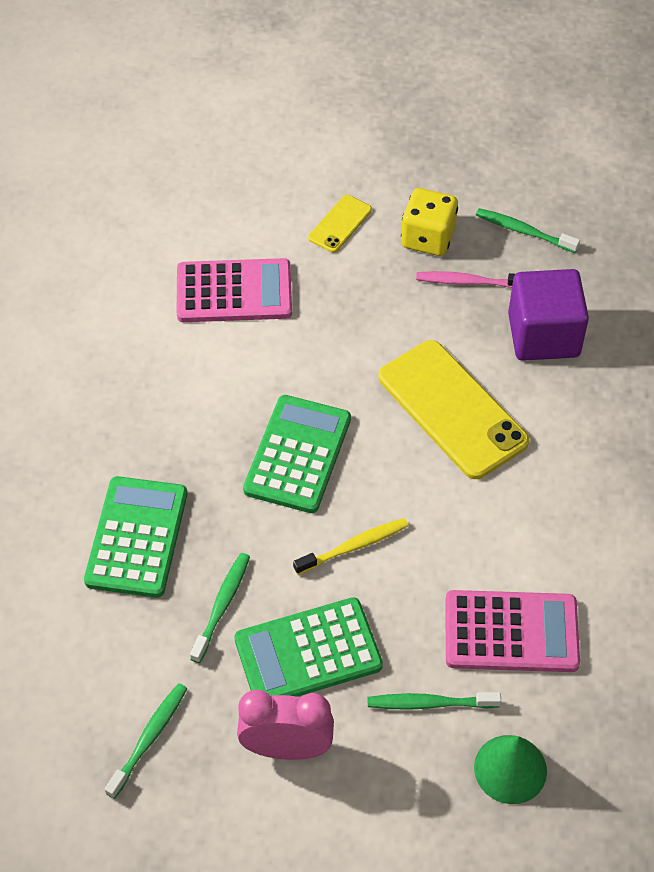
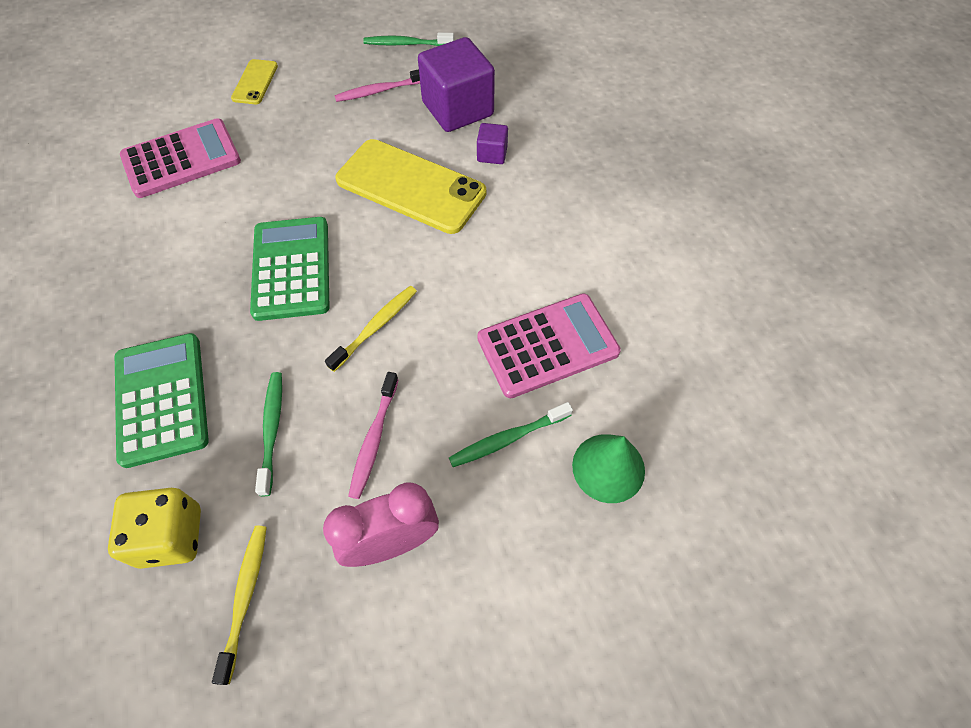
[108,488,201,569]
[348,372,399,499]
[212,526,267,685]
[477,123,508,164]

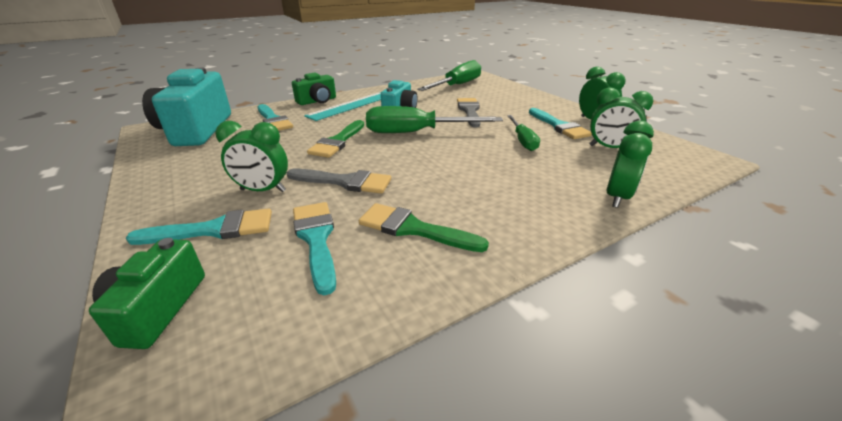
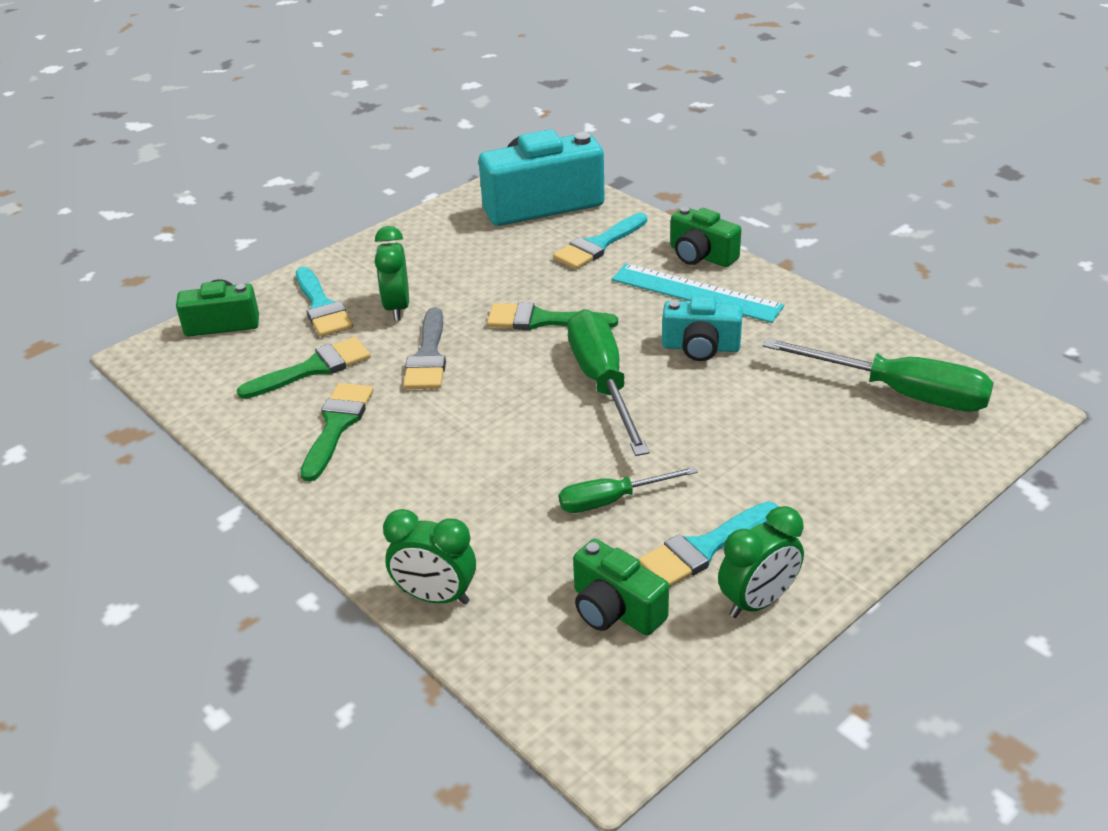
[573,539,669,636]
[457,98,480,127] (first image)
[237,337,371,399]

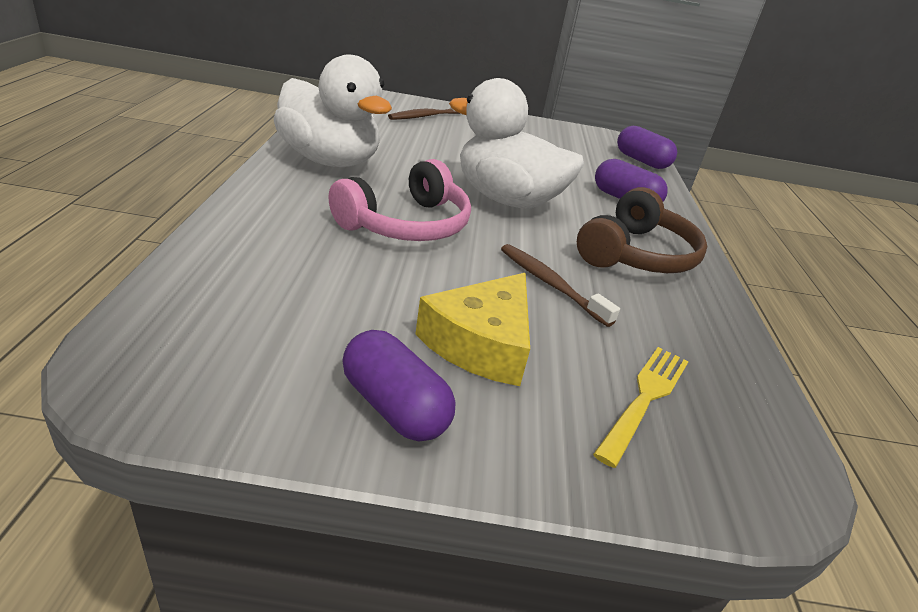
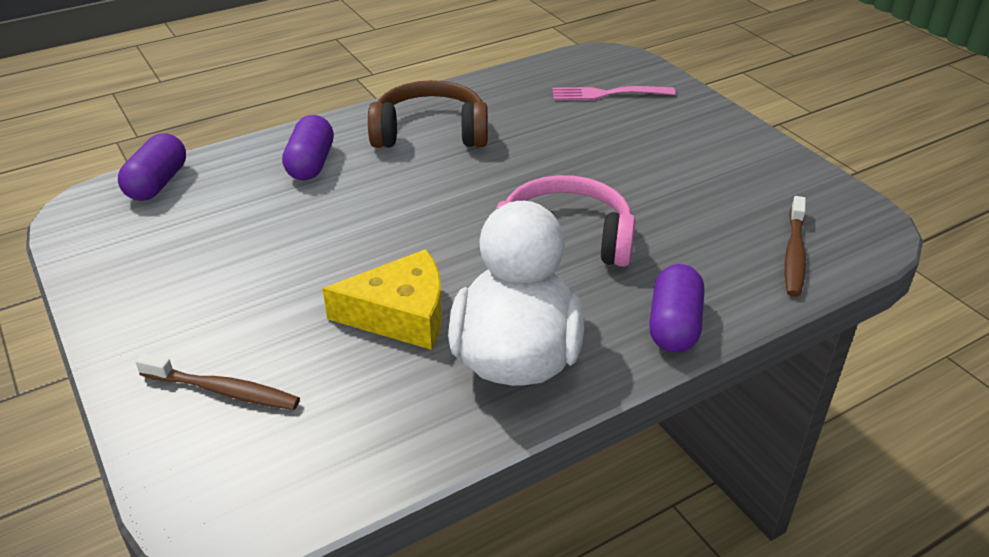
[449,78,584,209] (first image)
[785,196,806,297]
[322,249,442,350]
[649,264,704,353]
[552,86,675,100]

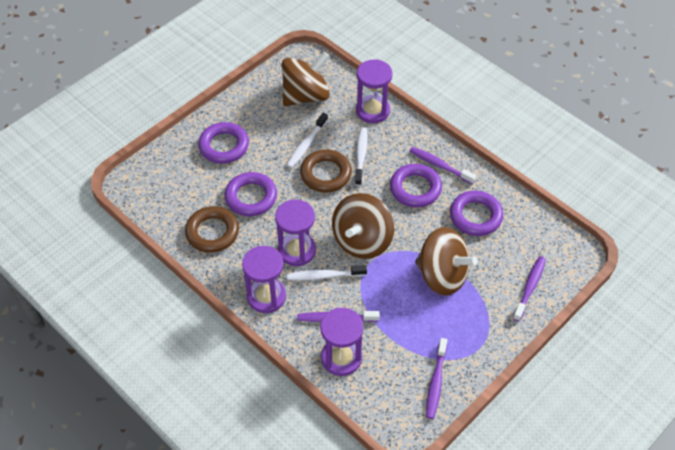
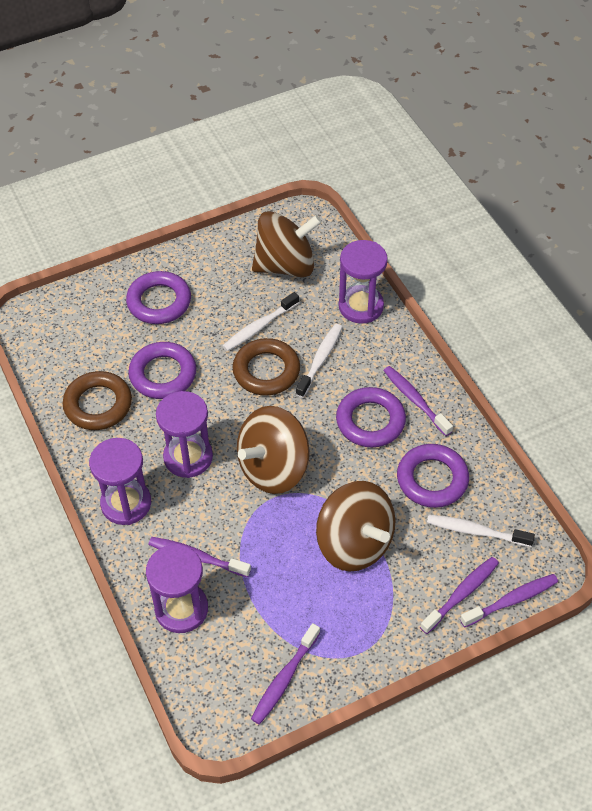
[427,515,535,547]
[460,574,558,627]

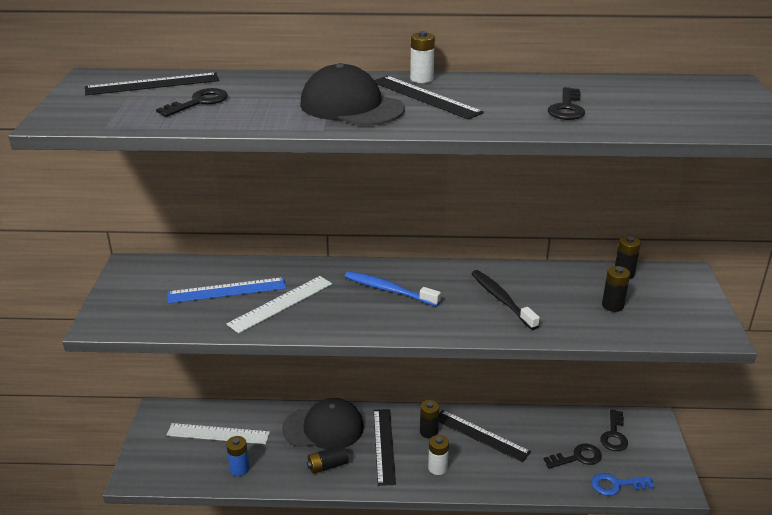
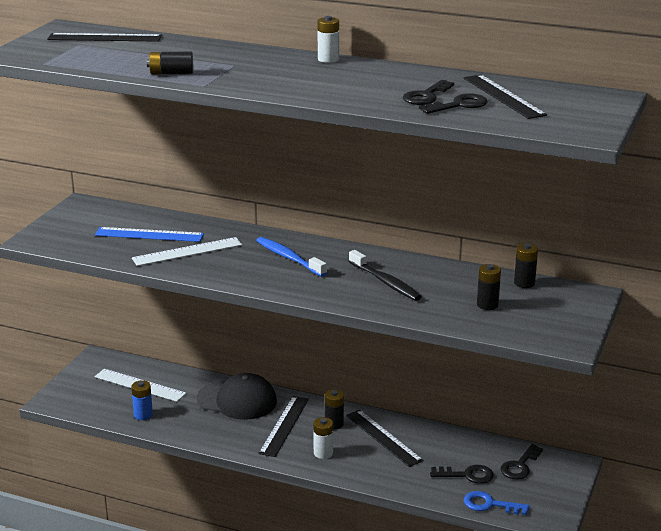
[300,63,405,126] (first image)
[463,75,547,119]
[419,93,488,114]
[349,250,422,301]
[147,51,193,74]

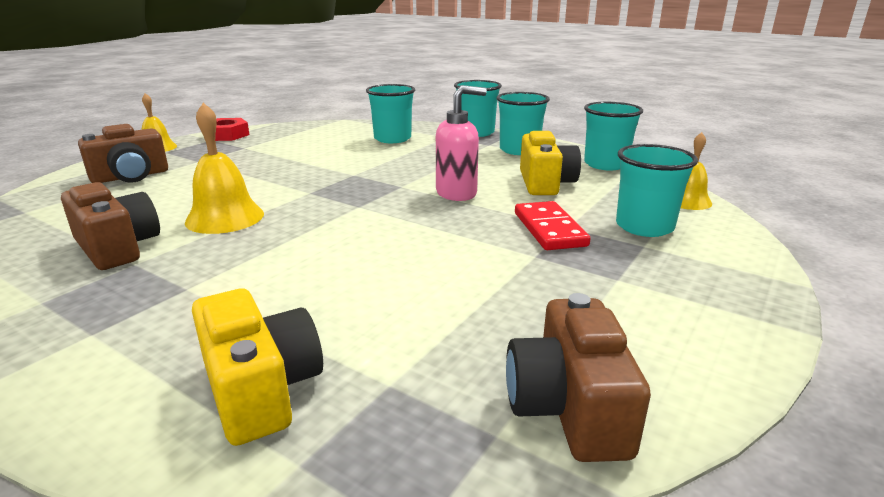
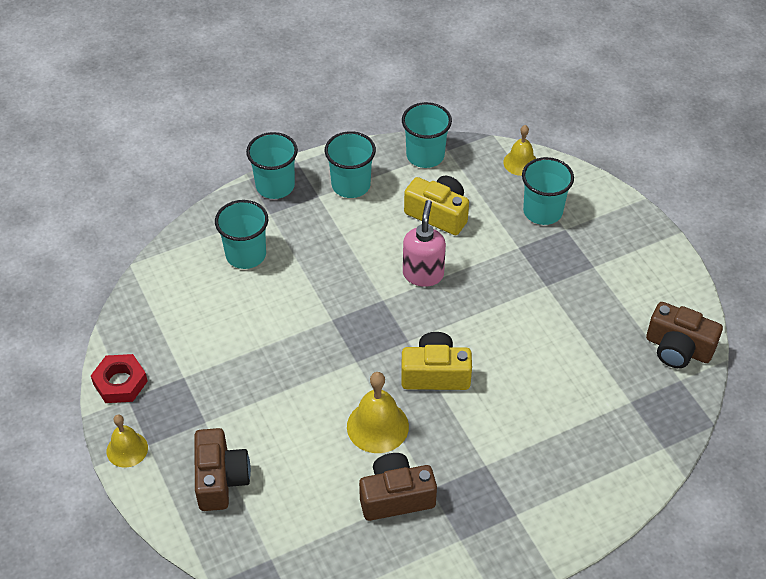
[515,201,591,250] (first image)
[401,332,472,390]

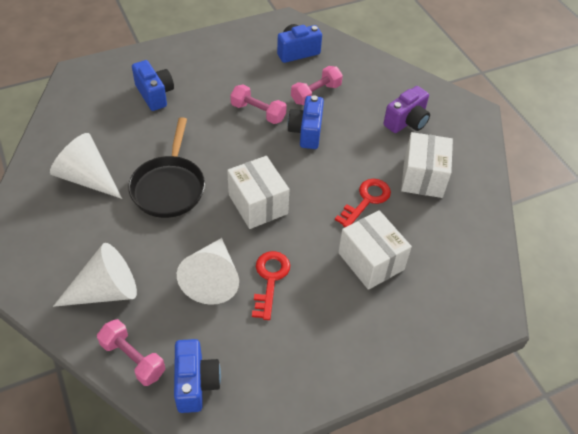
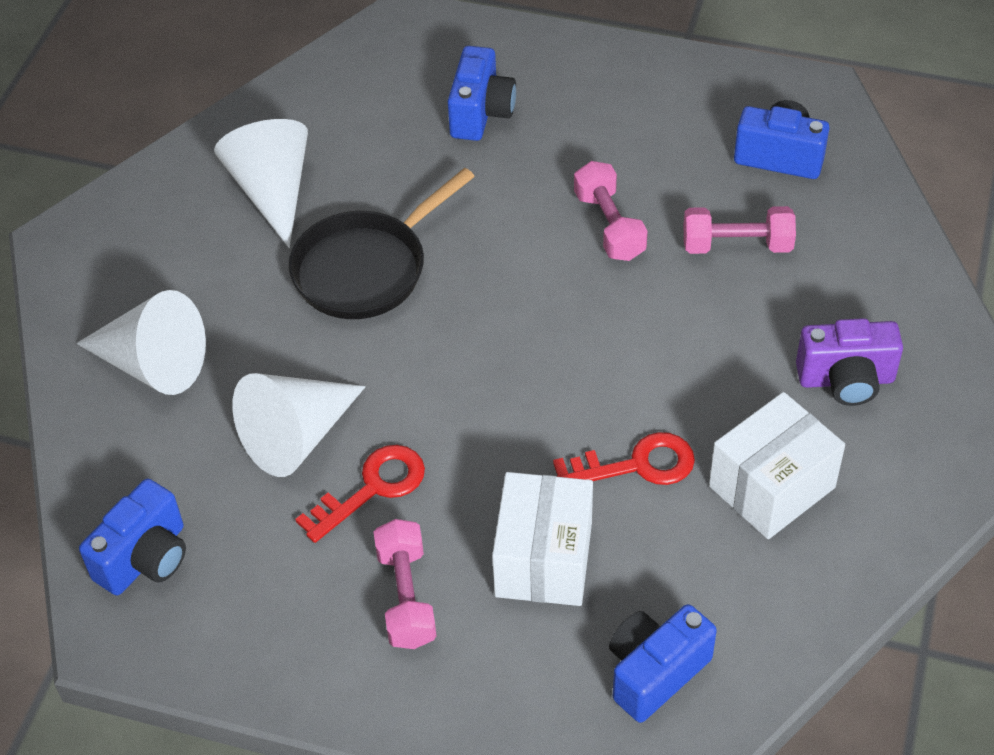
[609,604,717,723]
[227,156,290,229] (first image)
[374,519,436,649]

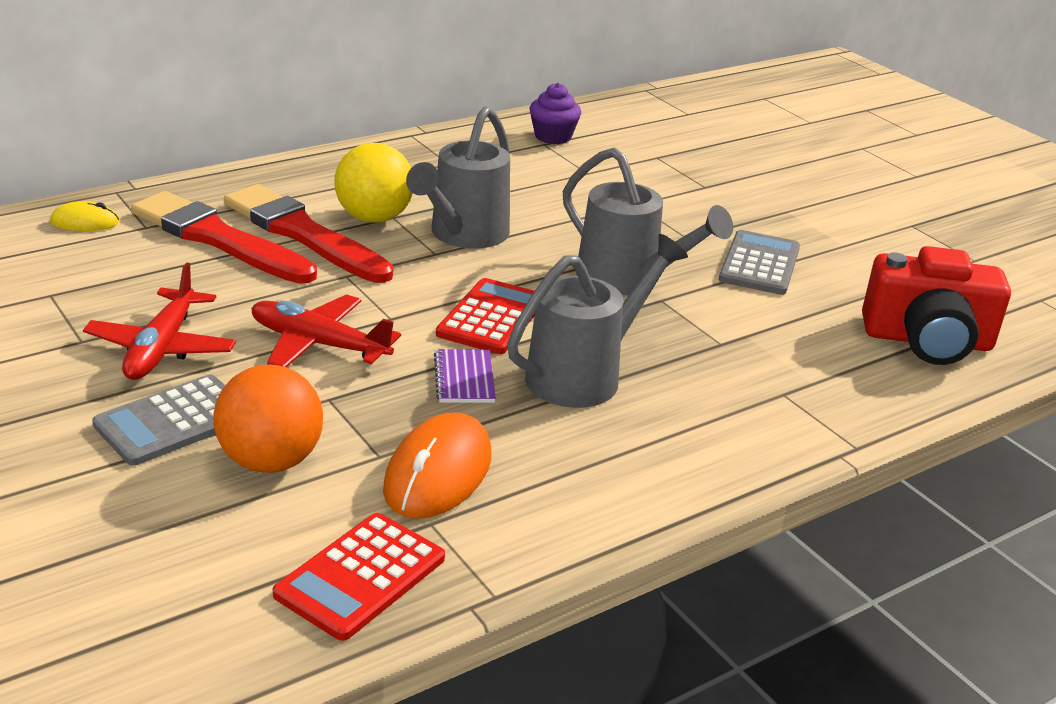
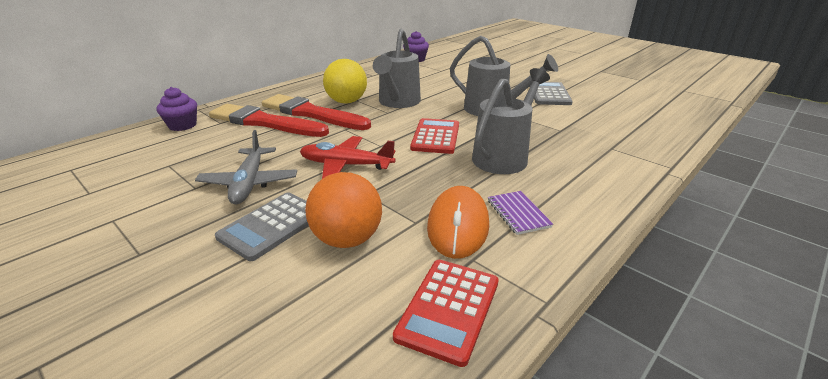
[156,87,197,131]
[862,246,1011,365] (first image)
[195,130,297,204]
[488,191,553,235]

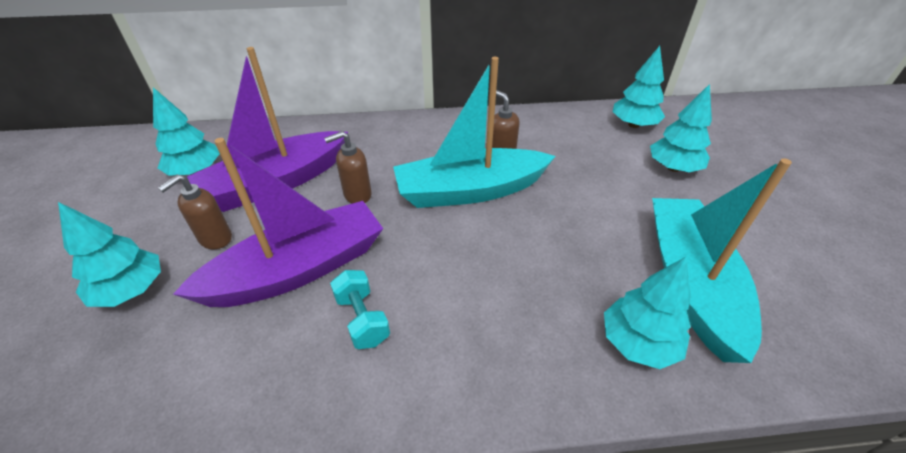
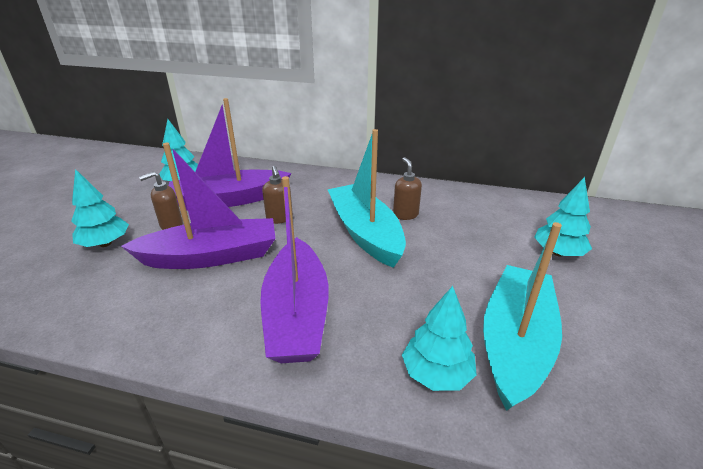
[613,46,665,128] (first image)
[327,129,406,268]
[262,166,293,224]
[330,270,390,349] (first image)
[260,176,329,363]

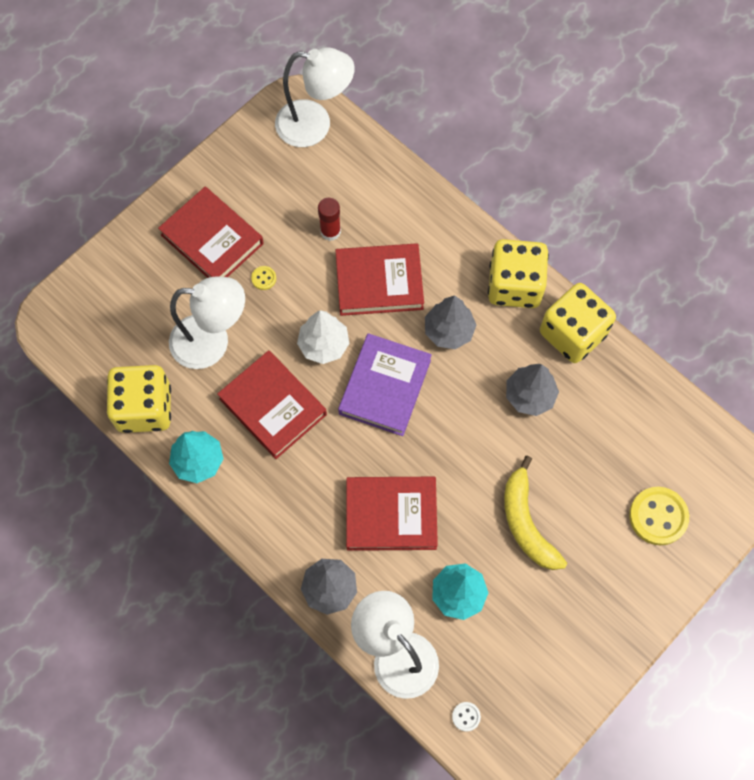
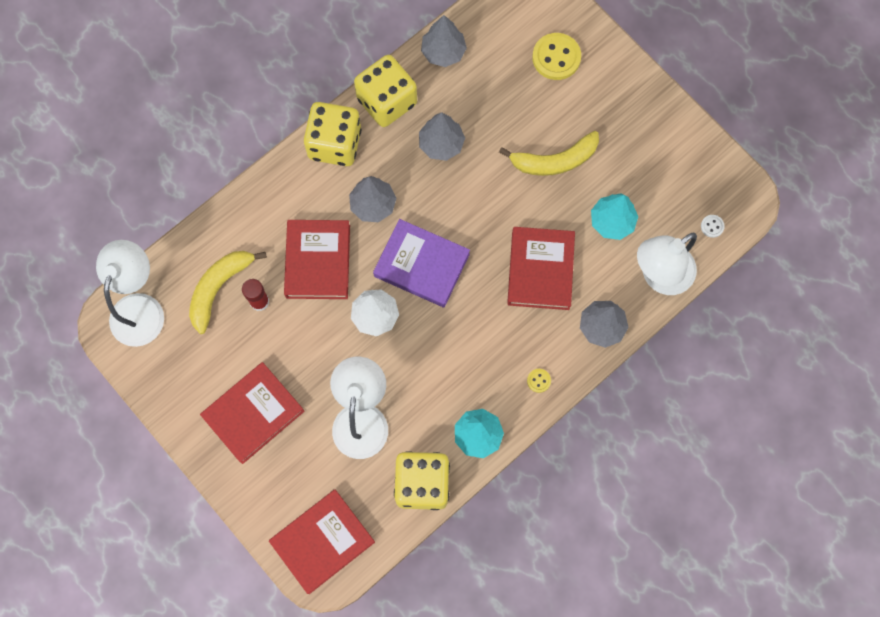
[527,369,551,393]
[269,490,375,594]
[421,15,467,67]
[189,251,267,334]

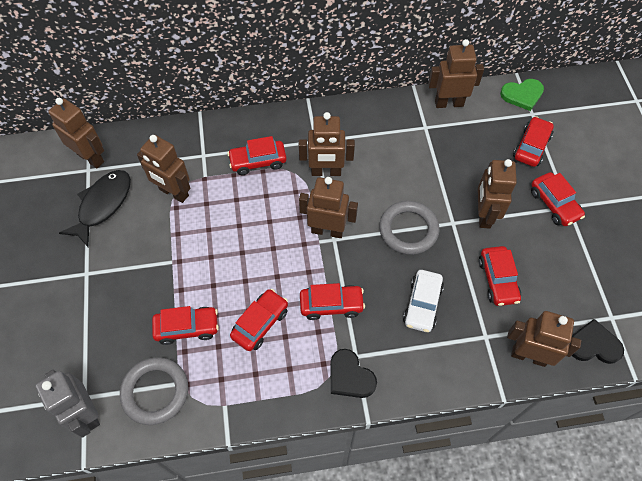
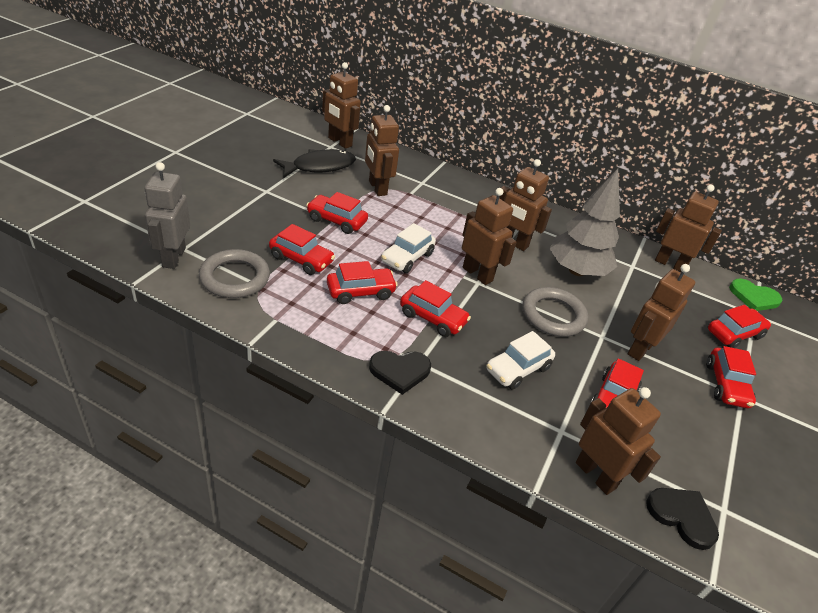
[322,62,361,149]
[306,192,368,234]
[369,351,431,395]
[549,169,620,276]
[381,223,436,273]

